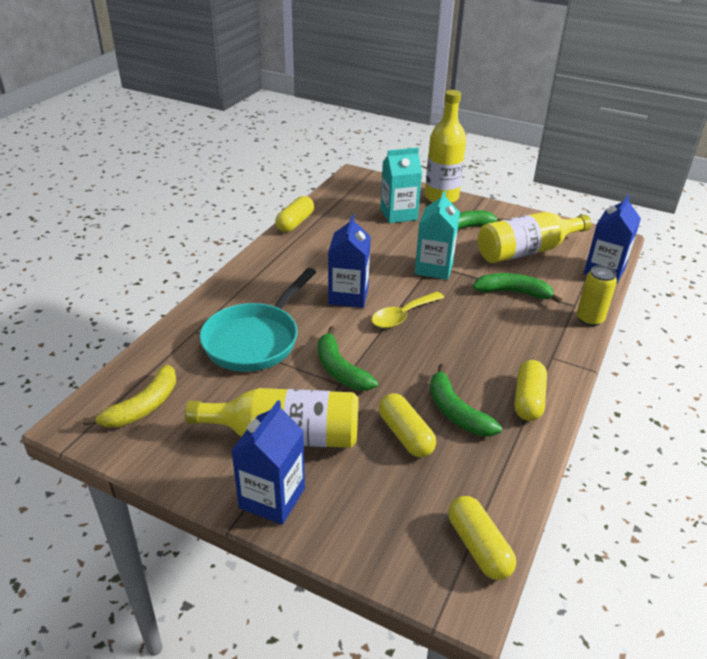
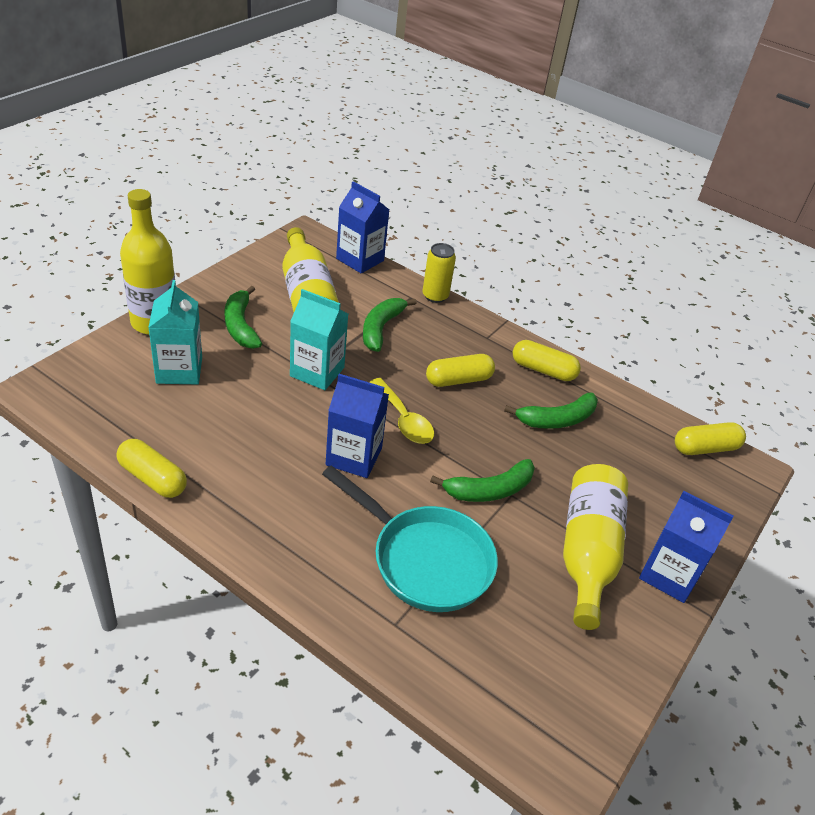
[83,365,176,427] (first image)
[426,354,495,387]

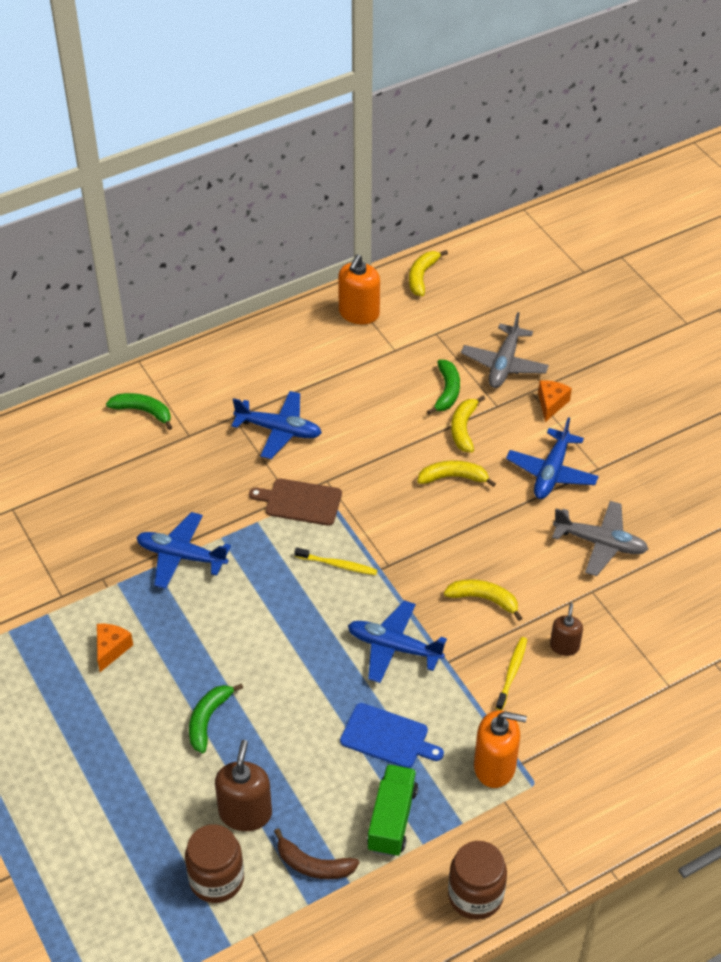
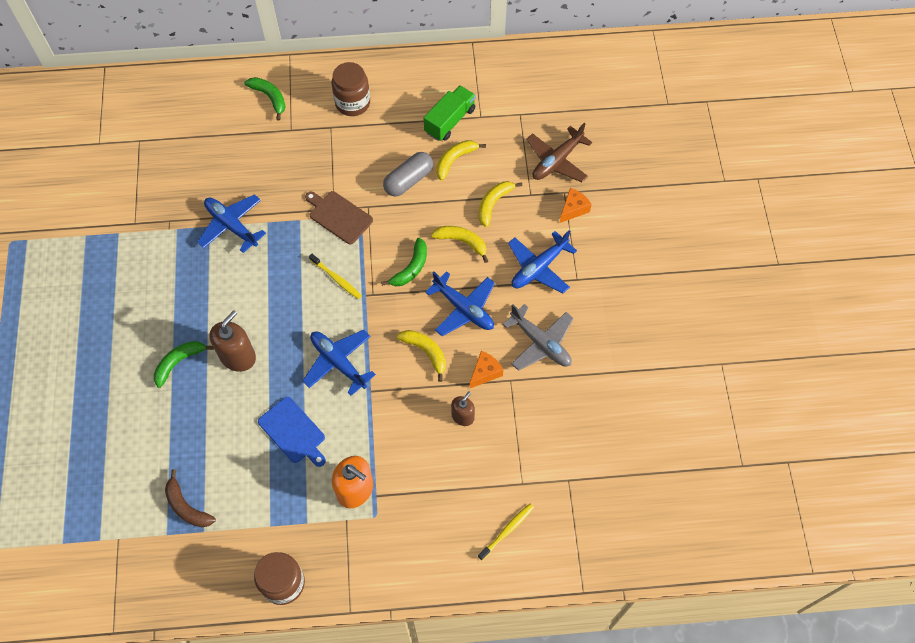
[436,140,486,181]
[338,254,380,324] (first image)
[526,123,592,182]
[381,238,427,286]
[425,271,495,336]
[470,351,503,388]
[478,504,534,560]
[210,310,256,372]
[424,85,476,141]
[332,62,370,116]
[383,152,433,197]

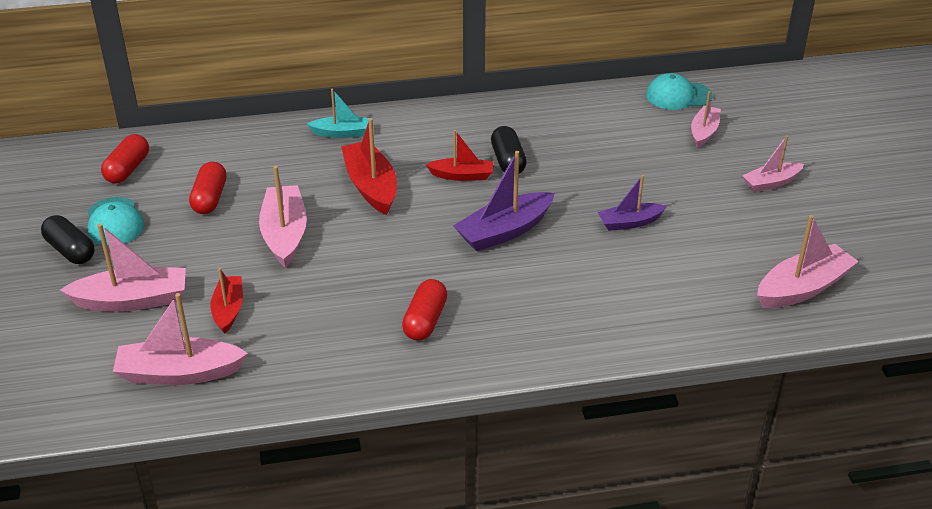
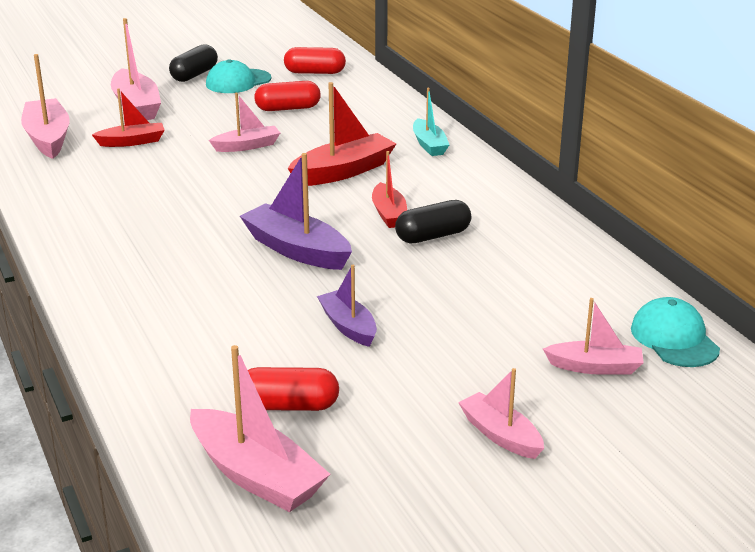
[209,93,280,152]
[248,367,339,411]

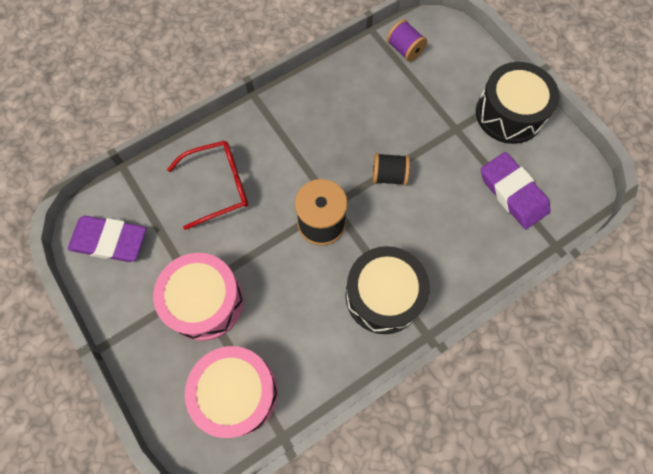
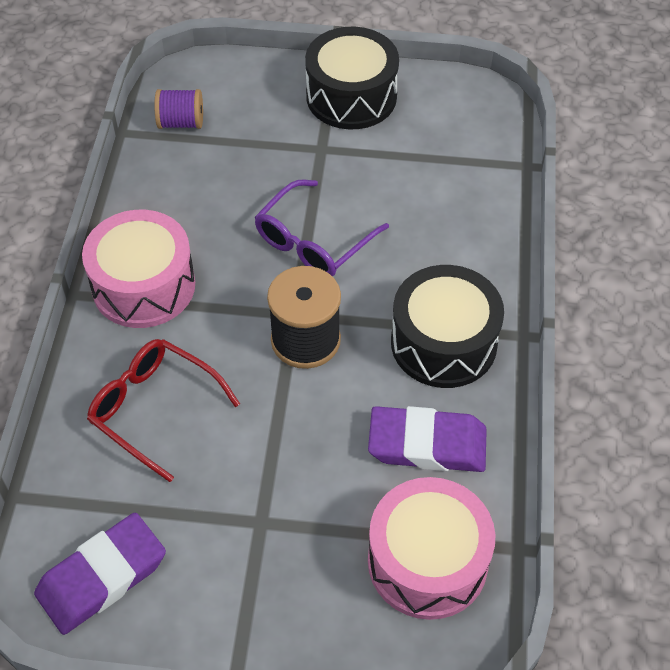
[87,339,240,482]
[368,406,487,472]
[254,180,389,277]
[82,210,195,328]

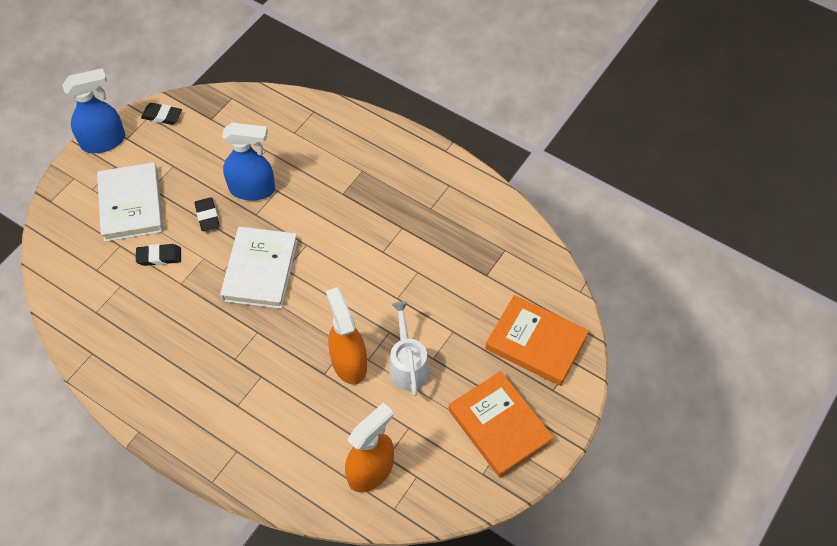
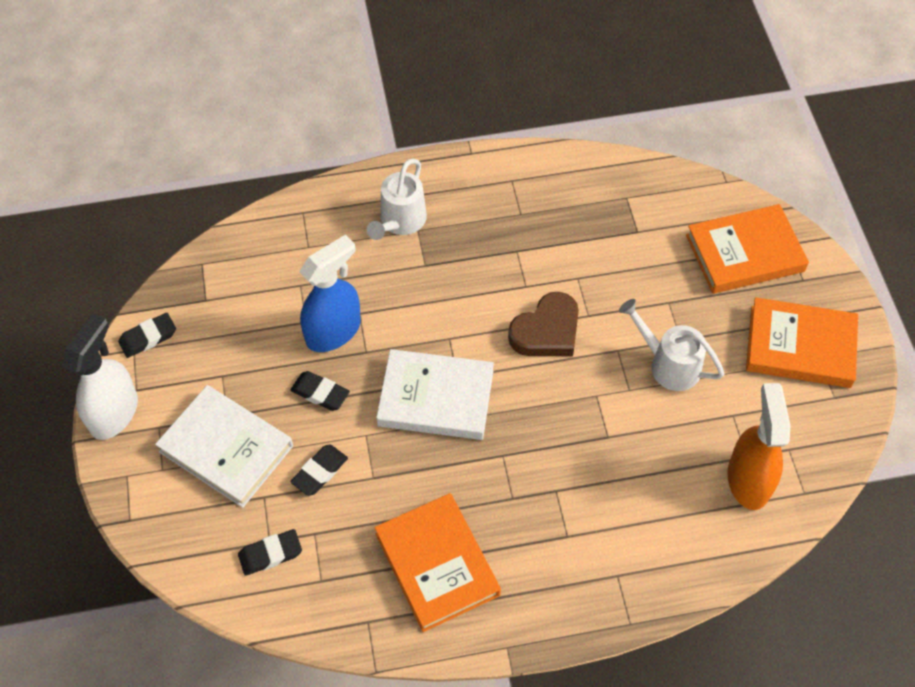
[62,314,138,440]
[376,349,494,440]
[326,287,367,385] (first image)
[367,159,427,240]
[508,292,579,356]
[374,493,501,632]
[238,529,302,576]

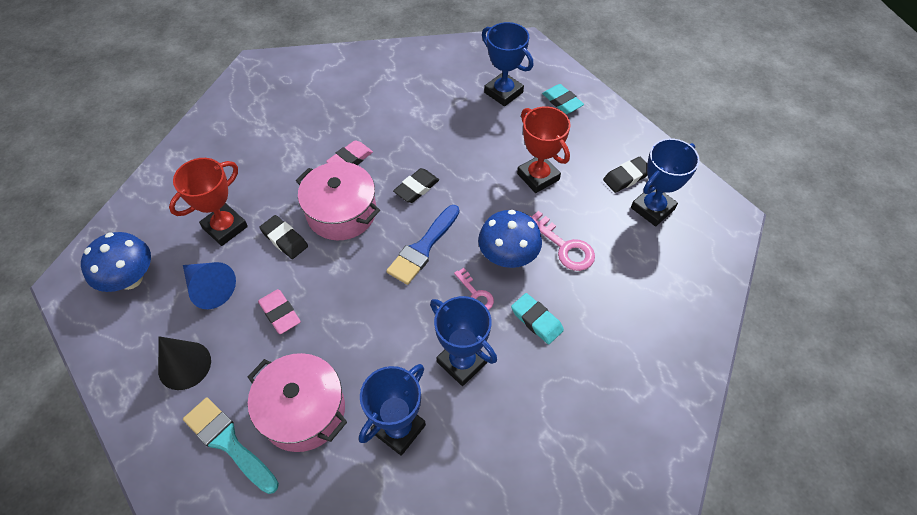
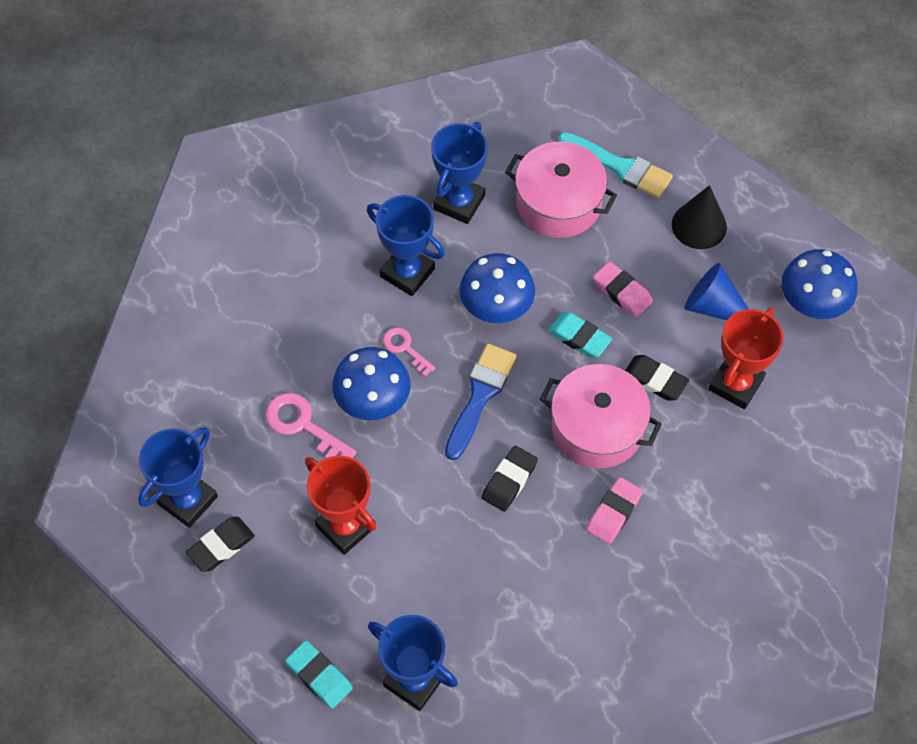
[548,312,612,358]
[459,253,535,323]

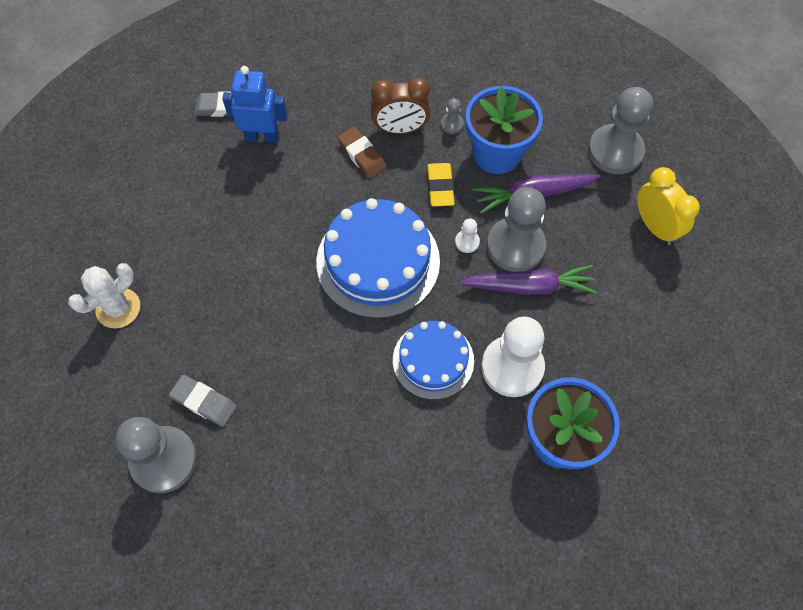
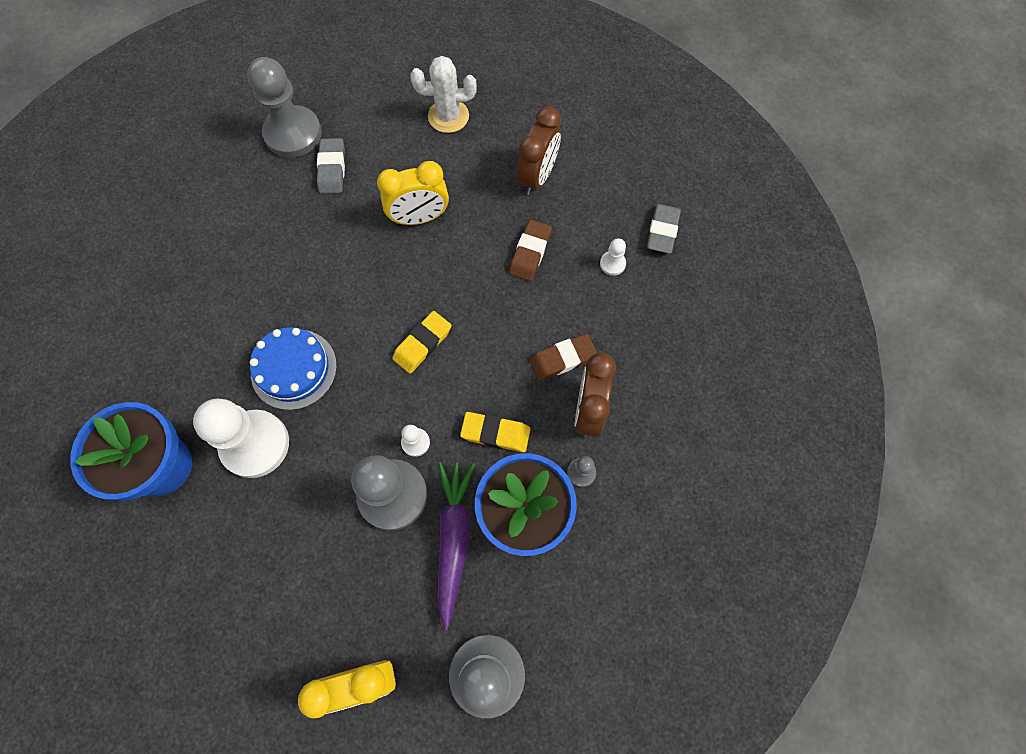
[600,238,626,276]
[392,311,451,374]
[411,56,477,133]
[459,265,597,295] (first image)
[317,138,345,194]
[517,107,561,195]
[377,161,449,225]
[509,220,552,281]

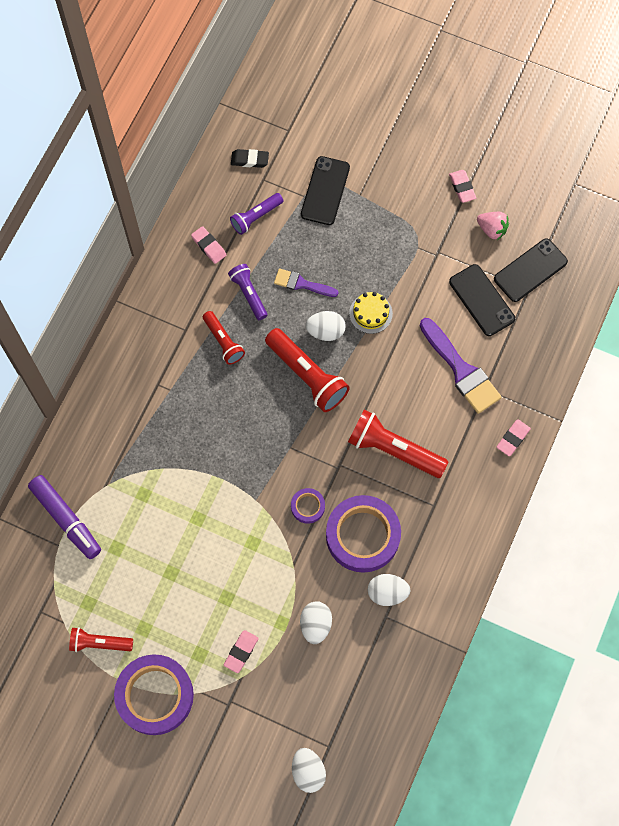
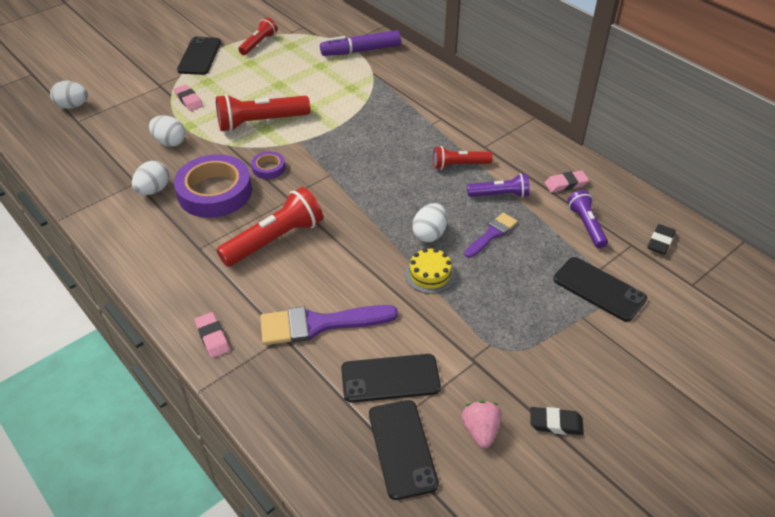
[530,407,584,435]
[462,400,502,448]
[216,94,310,132]
[177,37,221,75]

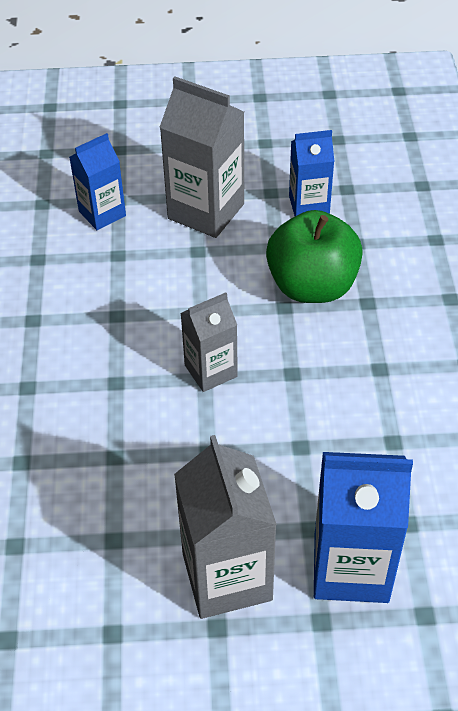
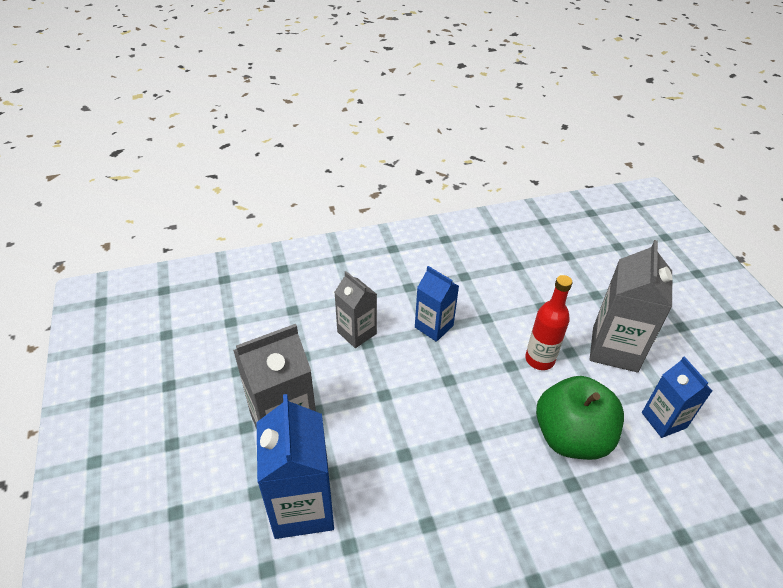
[415,266,459,342]
[334,271,377,348]
[525,275,573,370]

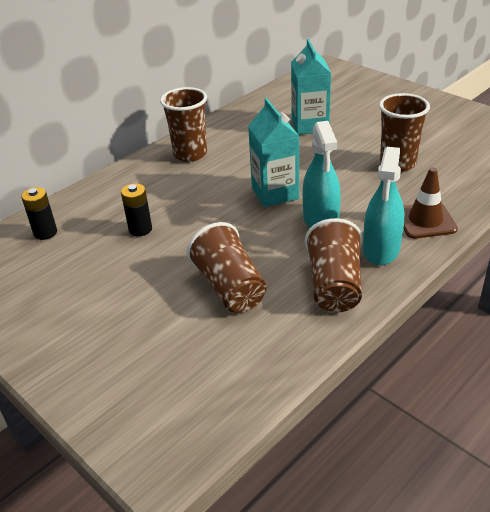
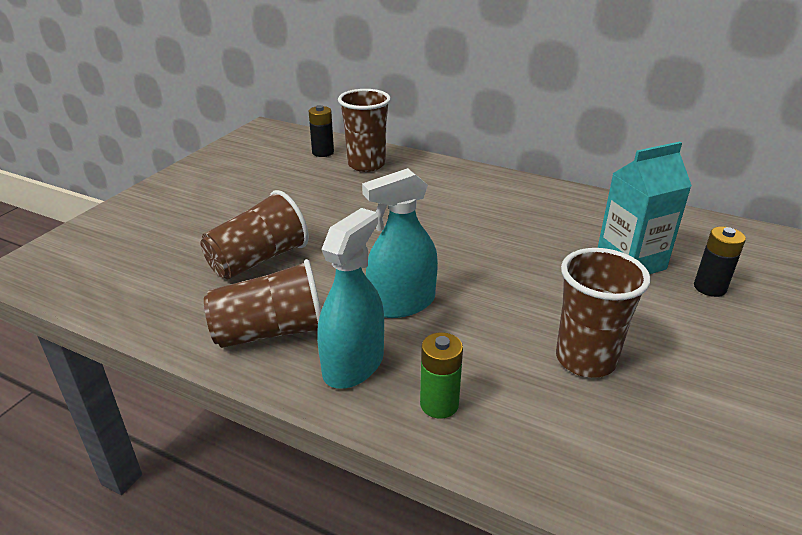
[338,89,391,172]
[248,98,300,207] (first image)
[317,208,384,389]
[420,332,463,419]
[694,227,746,297]

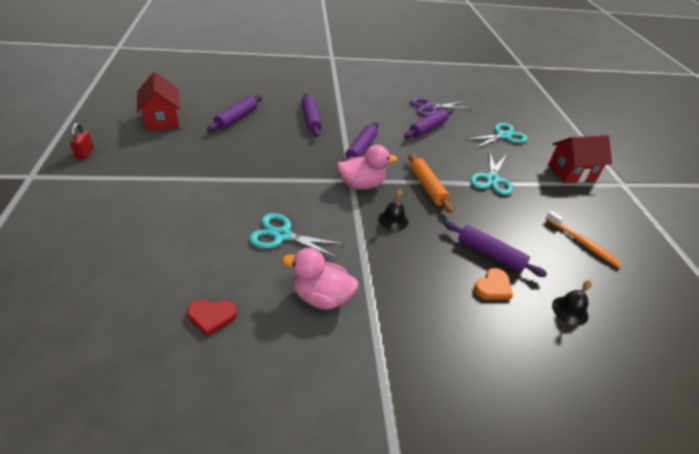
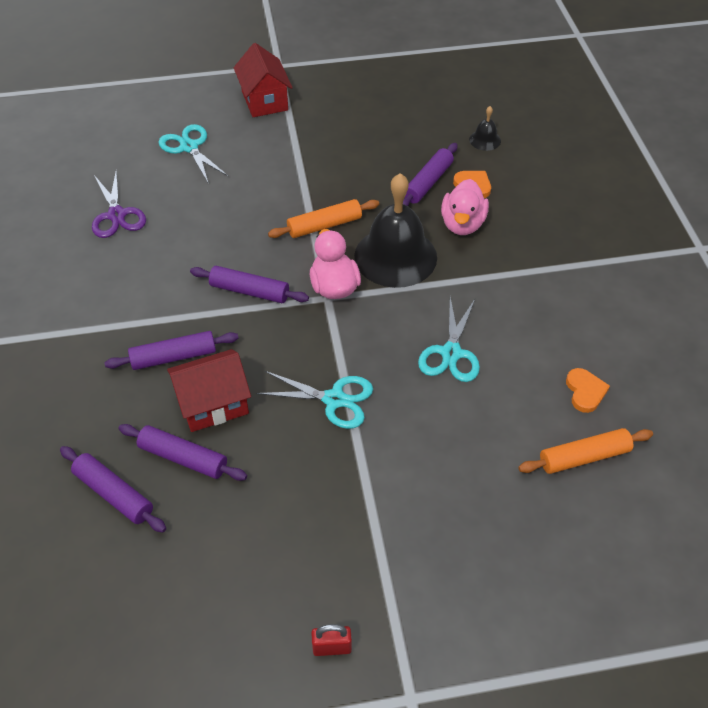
[167,349,251,432]
[60,446,166,533]
[256,371,373,429]
[354,173,437,288]
[546,211,622,268] (first image)
[441,179,489,235]
[566,368,610,413]
[518,428,653,474]

